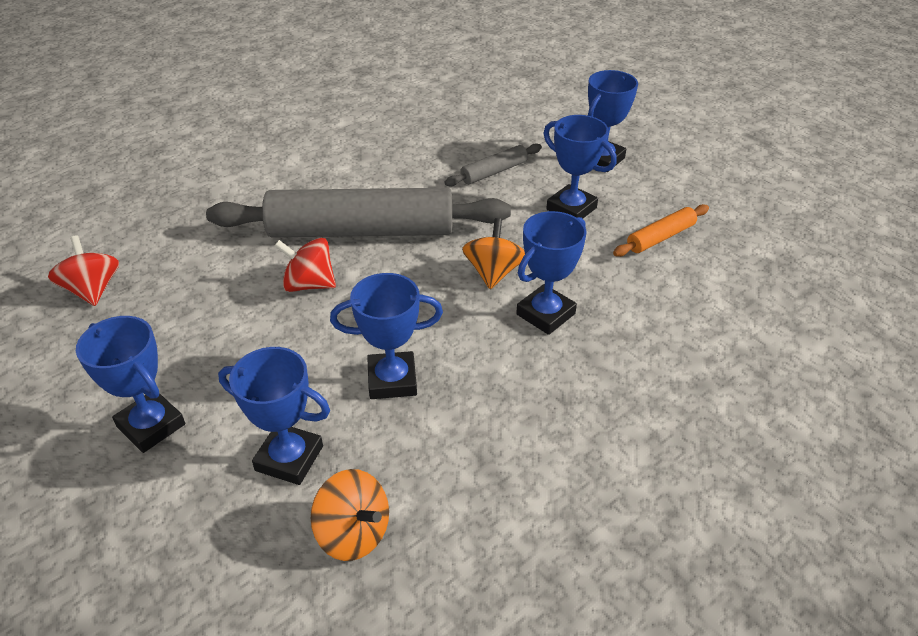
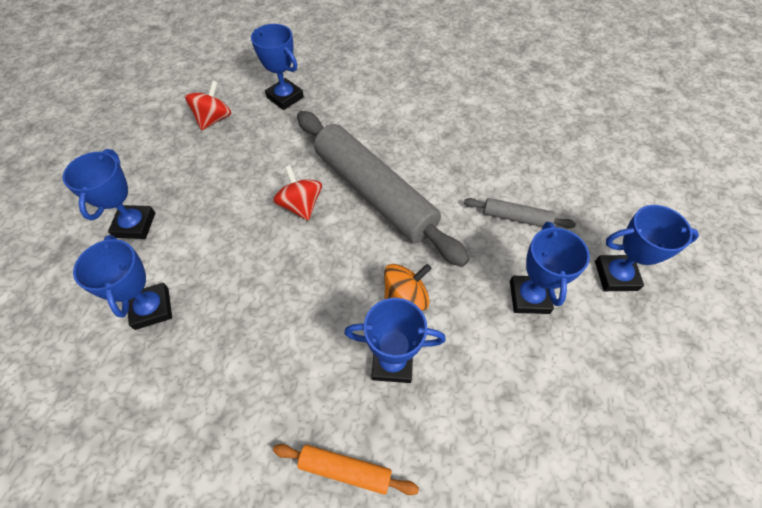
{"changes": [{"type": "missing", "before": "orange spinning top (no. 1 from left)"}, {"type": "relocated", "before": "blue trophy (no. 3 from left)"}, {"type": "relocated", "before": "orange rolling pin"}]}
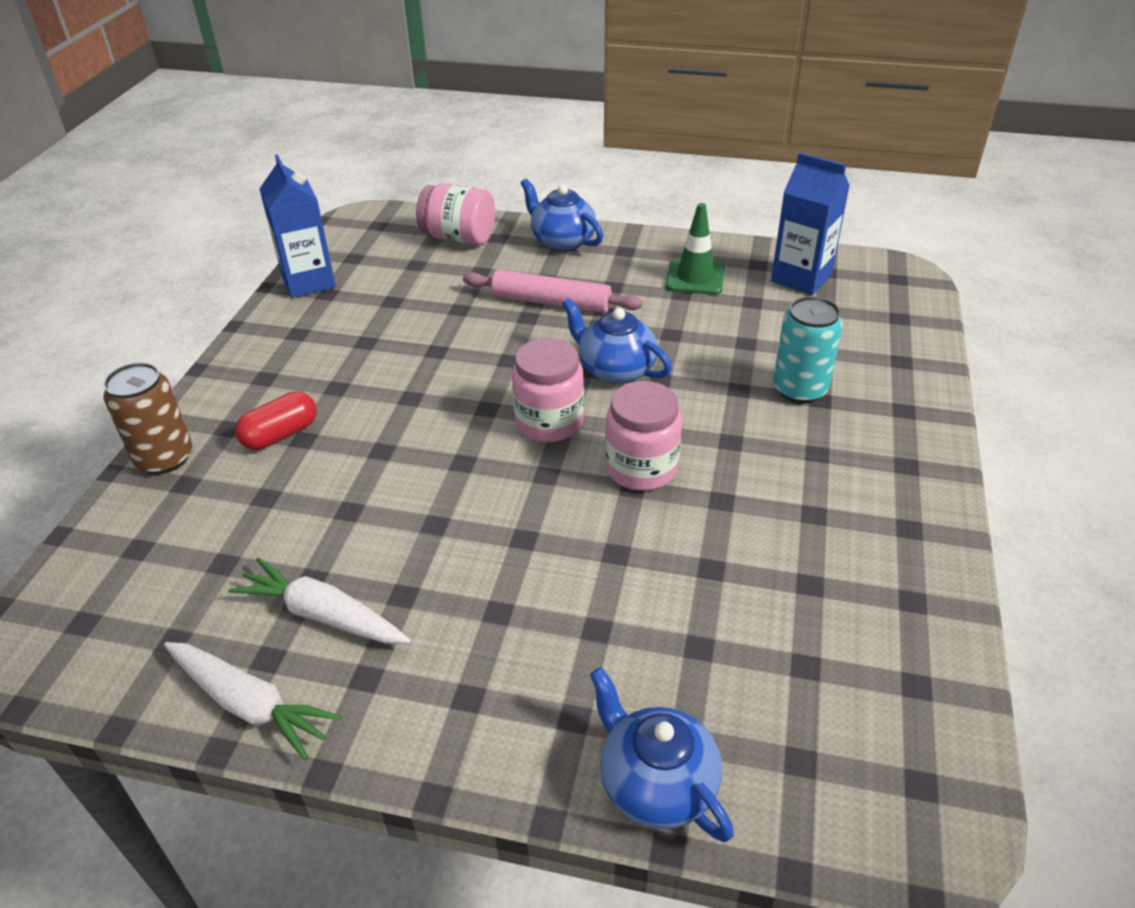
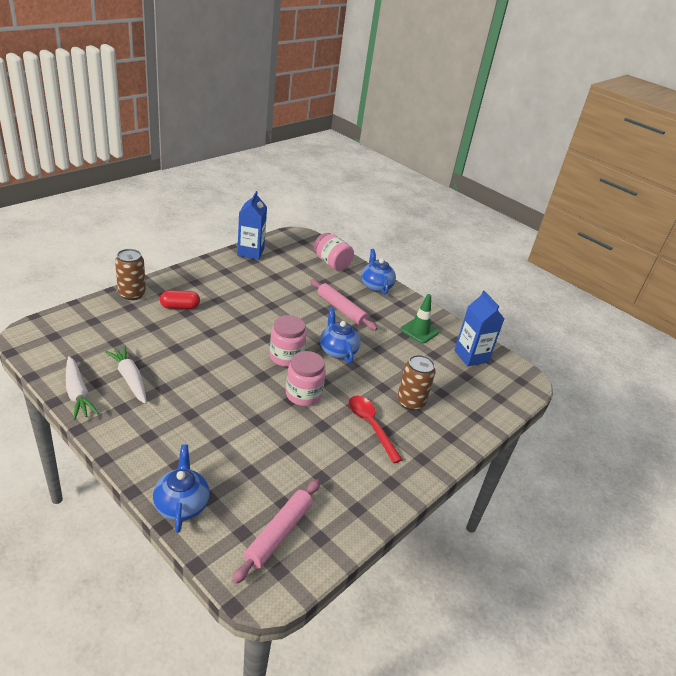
{"changes": [{"type": "appeared", "after": "pink rolling pin (no. 1 from left)"}, {"type": "appeared", "after": "red spoon"}, {"type": "colour", "before": "turquoise can", "after": "brown can (no. 2 from left)"}]}
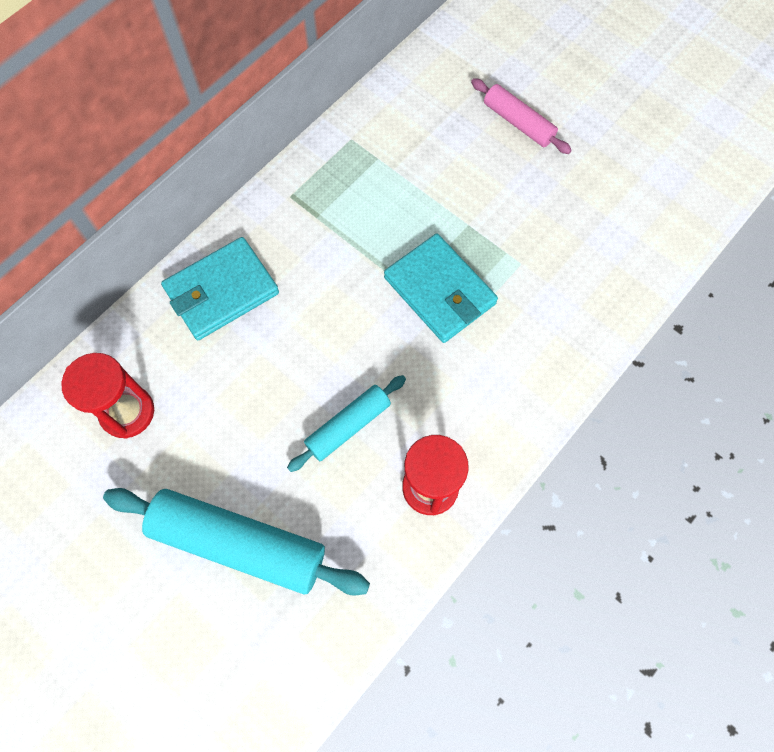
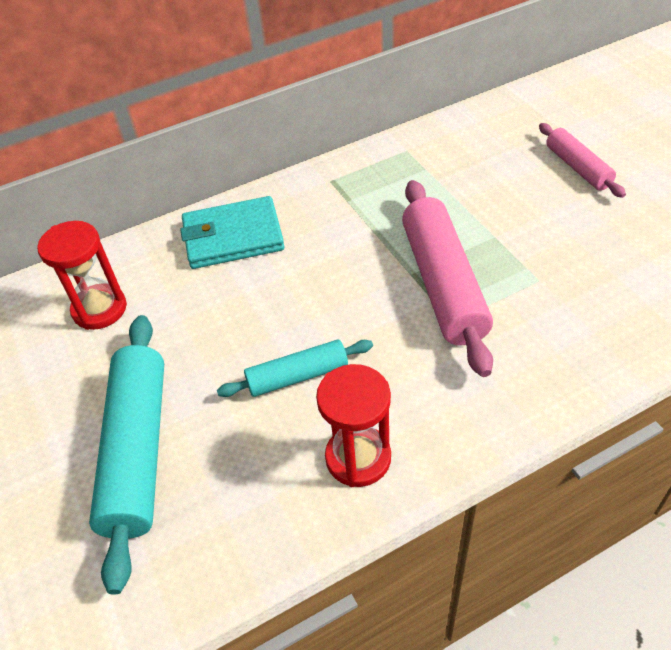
{"changes": [{"type": "exchanged", "before": "turquoise wallet (no. 2 from left)", "after": "pink rolling pin (no. 1 from left)"}, {"type": "spun", "before": "turquoise rolling pin (no. 1 from left)", "turn": 45}]}
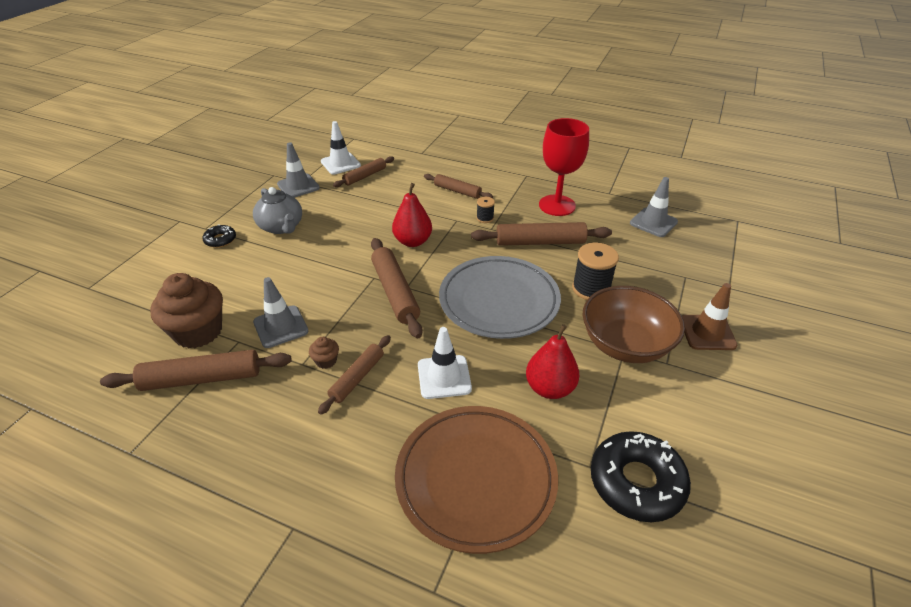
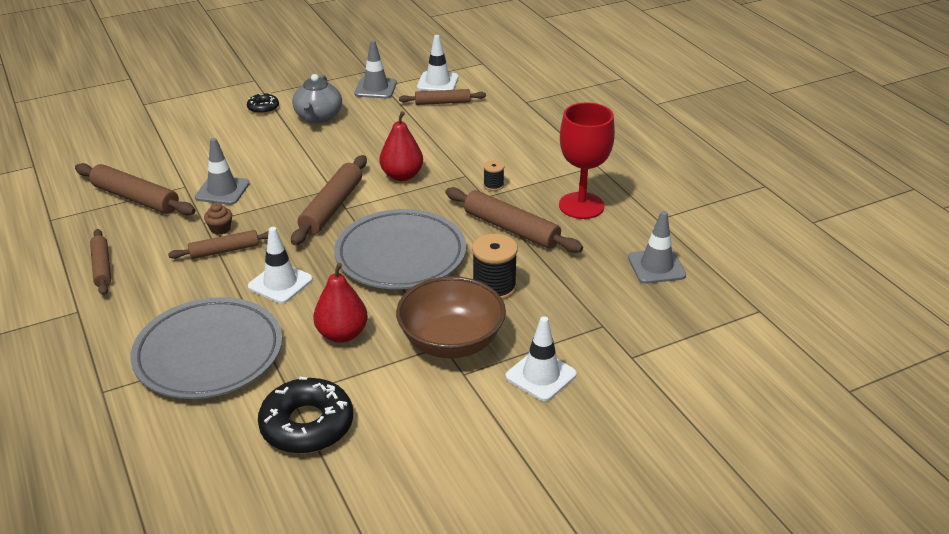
{"changes": [{"type": "missing", "before": "brown cupcake (no. 1 from left)"}, {"type": "relocated", "before": "brown rolling pin (no. 5 from left in the first image)", "after": "brown rolling pin (no. 1 from left)"}, {"type": "colour", "before": "brown plate", "after": "grey plate (no. 1 from left)"}, {"type": "colour", "before": "brown traffic cone", "after": "white traffic cone (no. 3 from left)"}]}
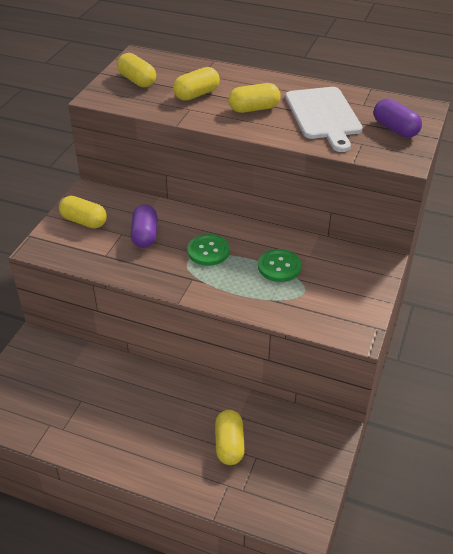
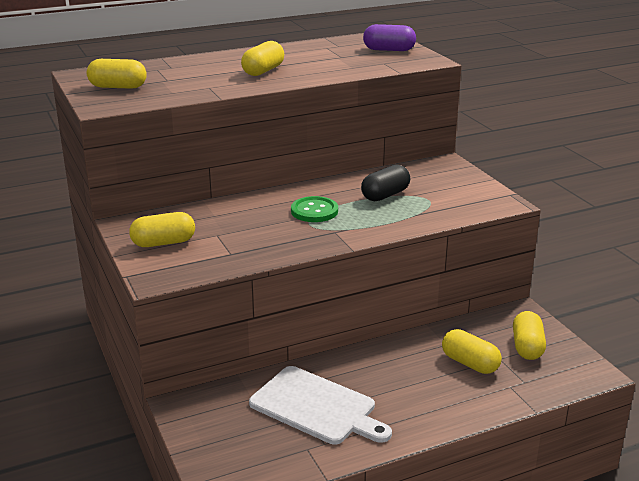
{"changes": [{"type": "missing", "before": "purple capsule (no. 1 from left)"}, {"type": "relocated", "before": "yellow capsule (no. 3 from left in the first image)", "after": "yellow capsule (no. 5 from left)"}, {"type": "relocated", "before": "white cutting board"}, {"type": "exchanged", "before": "green button (no. 2 from left)", "after": "black capsule"}]}
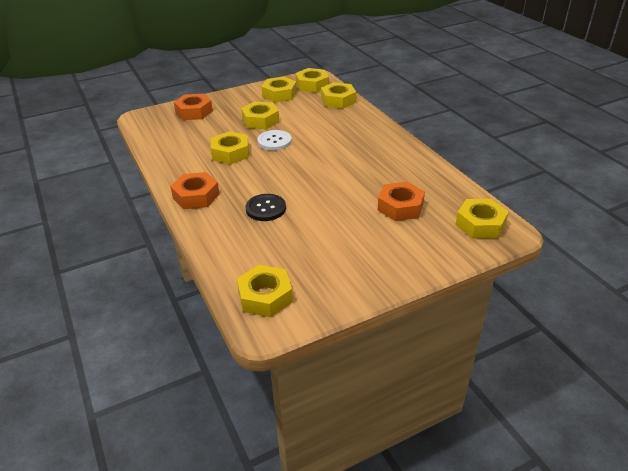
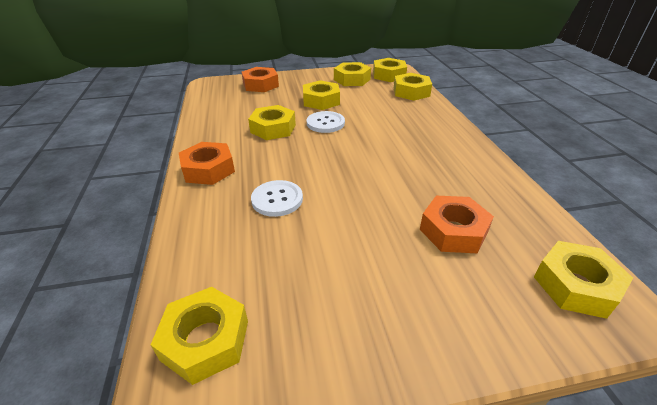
{"changes": [{"type": "colour", "before": "black button", "after": "white button (no. 1 from left)"}]}
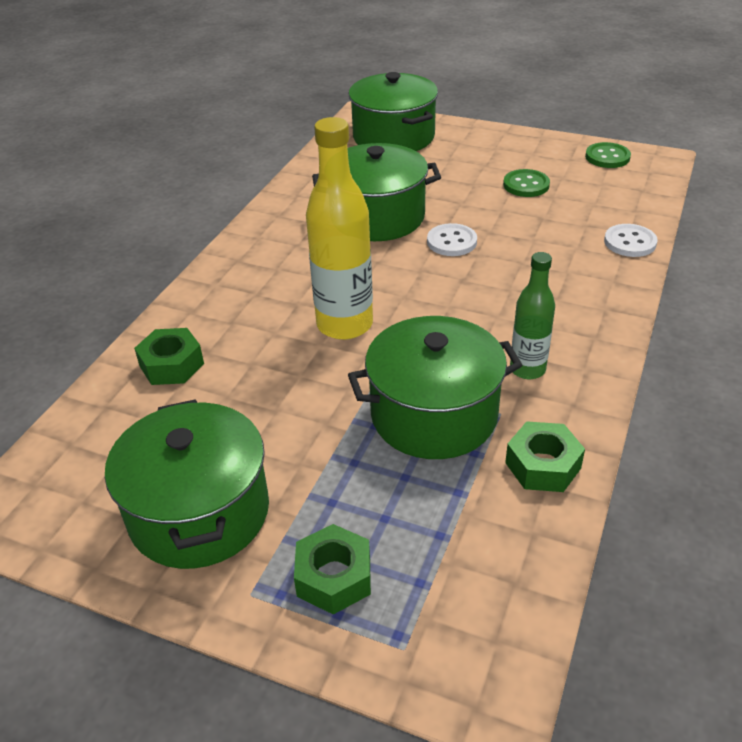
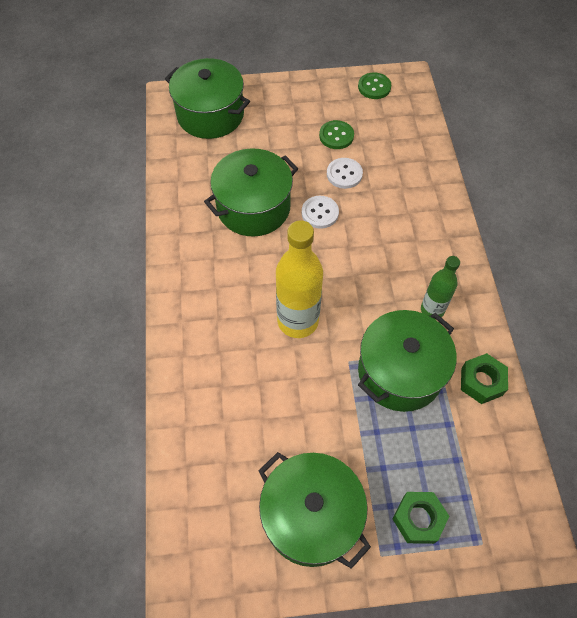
{"changes": [{"type": "missing", "before": "green nut (no. 1 from left)"}, {"type": "relocated", "before": "white button (no. 2 from left)"}]}
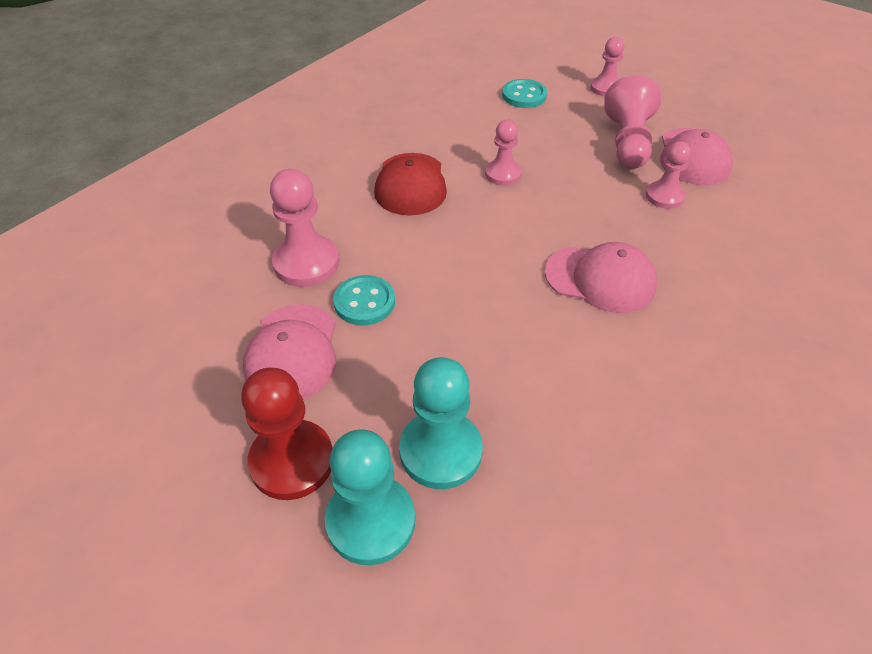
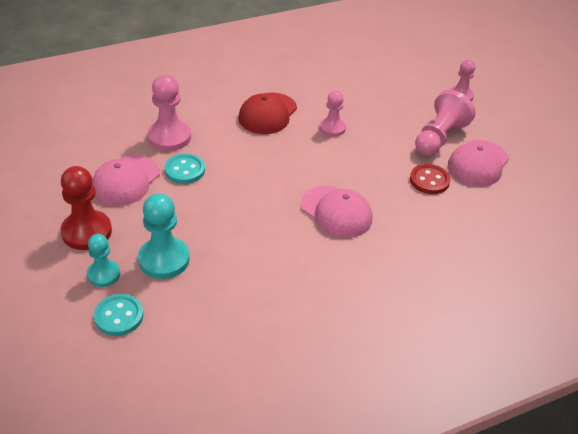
{"changes": [{"type": "relocated", "before": "turquoise button (no. 2 from left in the first image)", "after": "turquoise button (no. 1 from left)"}, {"type": "exchanged", "before": "pink pawn (no. 5 from left)", "after": "red button"}, {"type": "size", "before": "turquoise pawn (no. 1 from left)", "scale": 0.63}]}
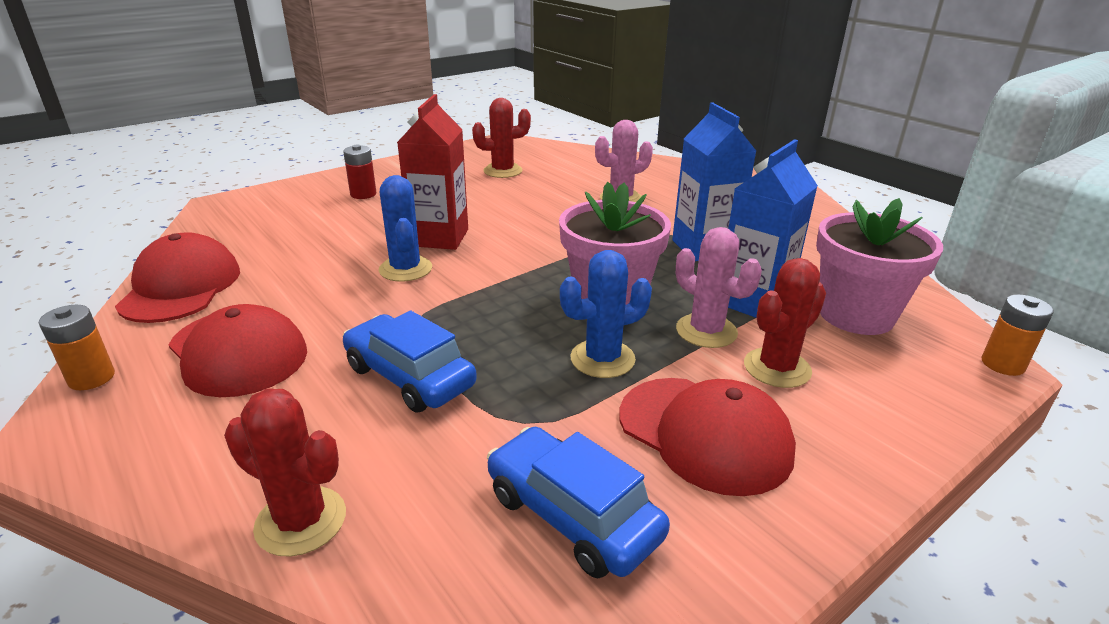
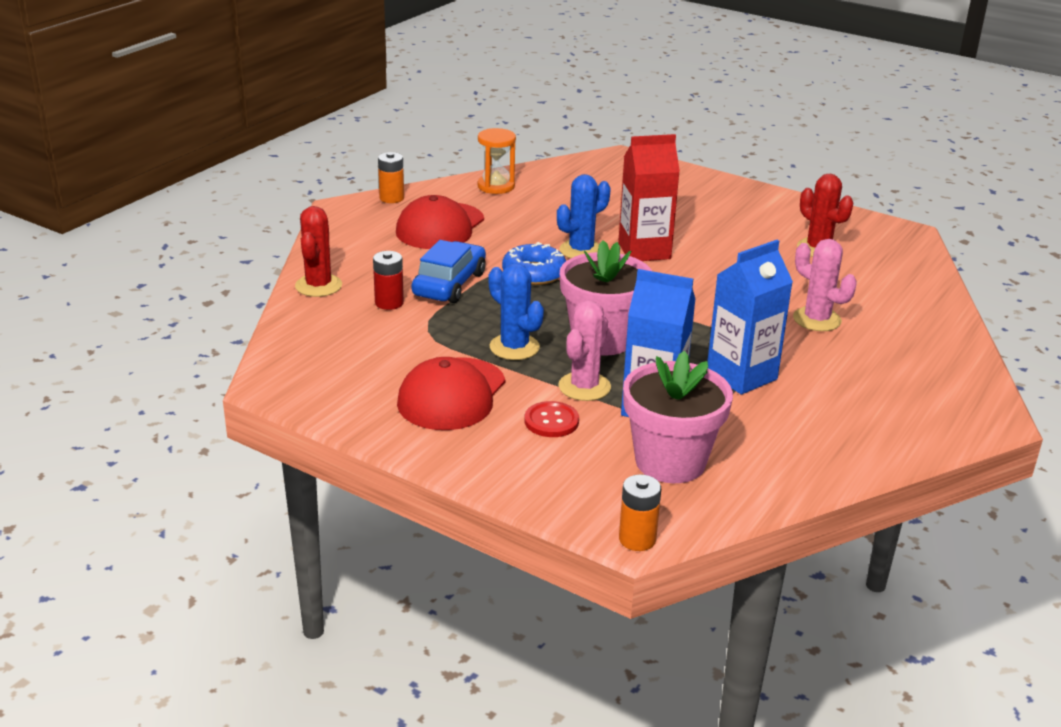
{"changes": [{"type": "missing", "before": "blue car (no. 2 from left)"}, {"type": "appeared", "after": "blue donut"}, {"type": "relocated", "before": "red battery"}, {"type": "exchanged", "before": "red cap (no. 1 from left)", "after": "orange hourglass"}, {"type": "exchanged", "before": "red cactus (no. 3 from left)", "after": "red button"}]}
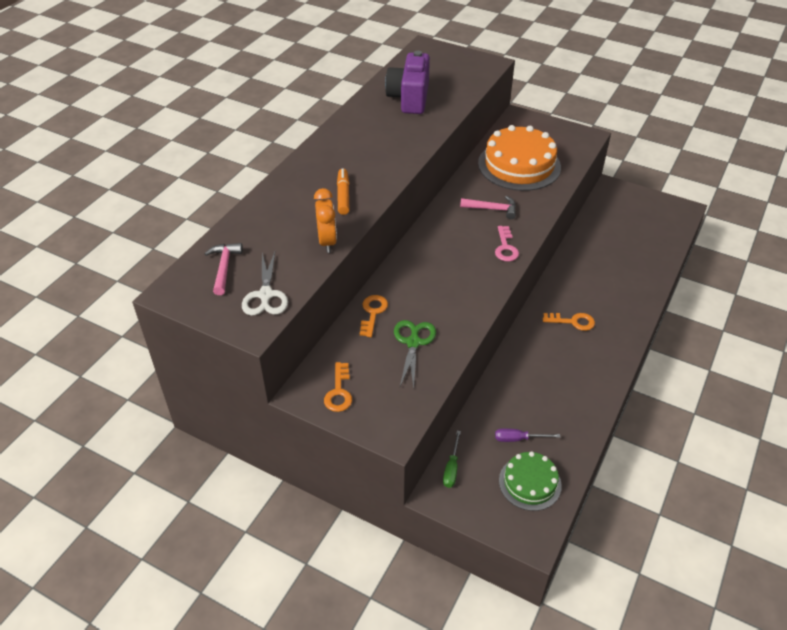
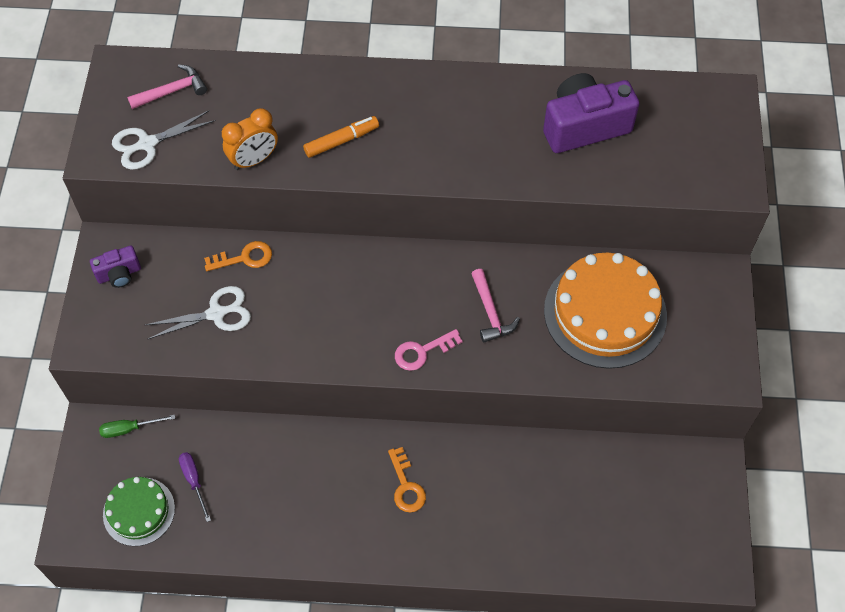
{"changes": [{"type": "exchanged", "before": "orange key (no. 1 from left)", "after": "purple camera (no. 1 from left)"}, {"type": "colour", "before": "green scissors", "after": "white scissors (no. 2 from left)"}]}
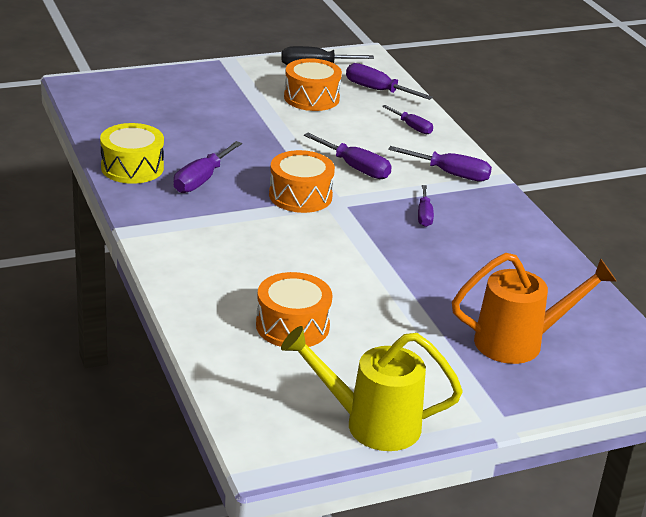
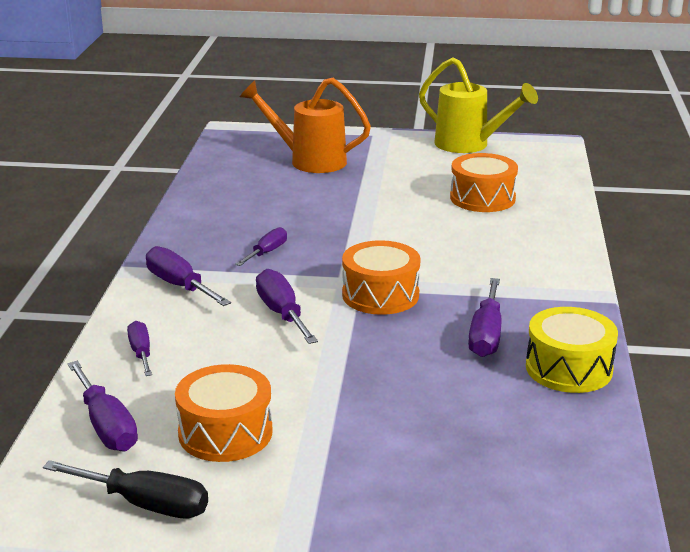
{"changes": [{"type": "spun", "before": "purple screwdriver (no. 1 from left in the first image)", "turn": 135}]}
